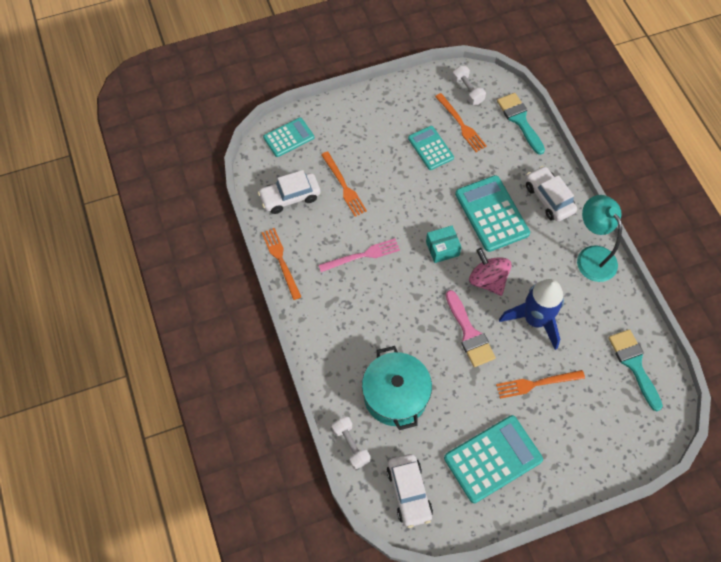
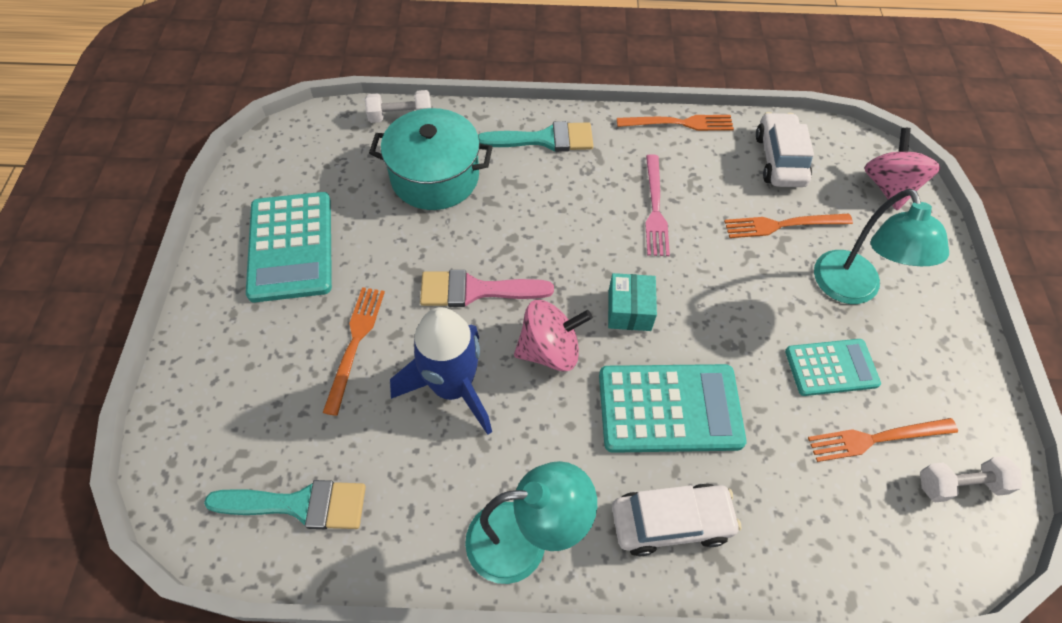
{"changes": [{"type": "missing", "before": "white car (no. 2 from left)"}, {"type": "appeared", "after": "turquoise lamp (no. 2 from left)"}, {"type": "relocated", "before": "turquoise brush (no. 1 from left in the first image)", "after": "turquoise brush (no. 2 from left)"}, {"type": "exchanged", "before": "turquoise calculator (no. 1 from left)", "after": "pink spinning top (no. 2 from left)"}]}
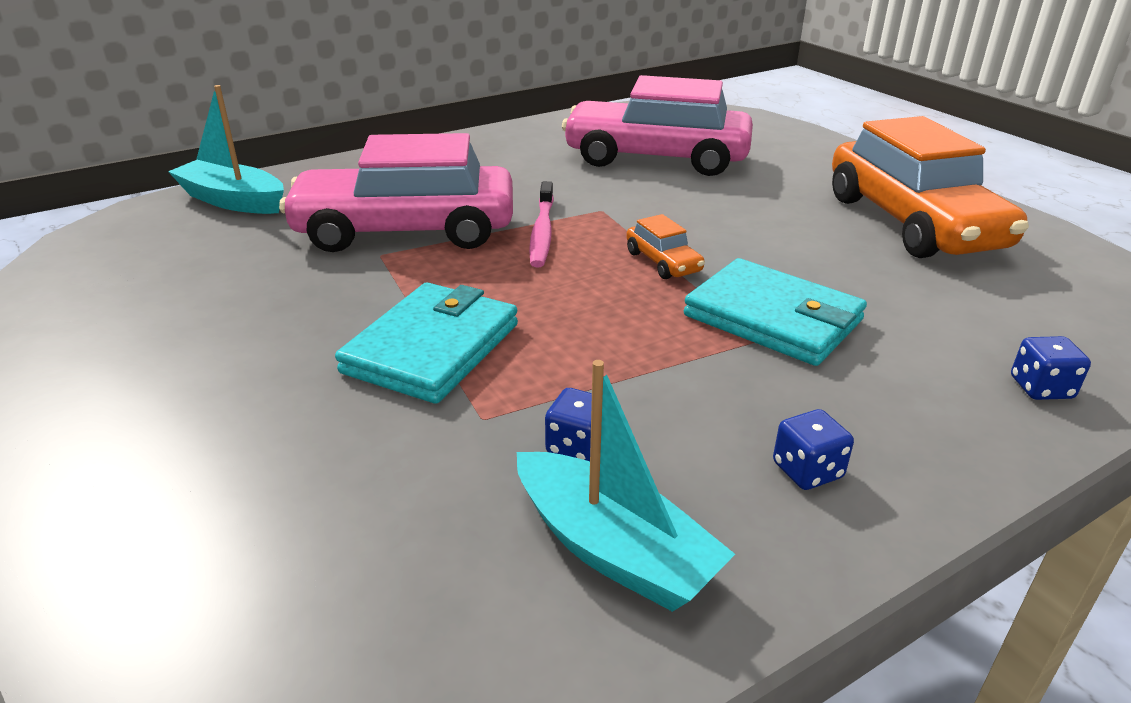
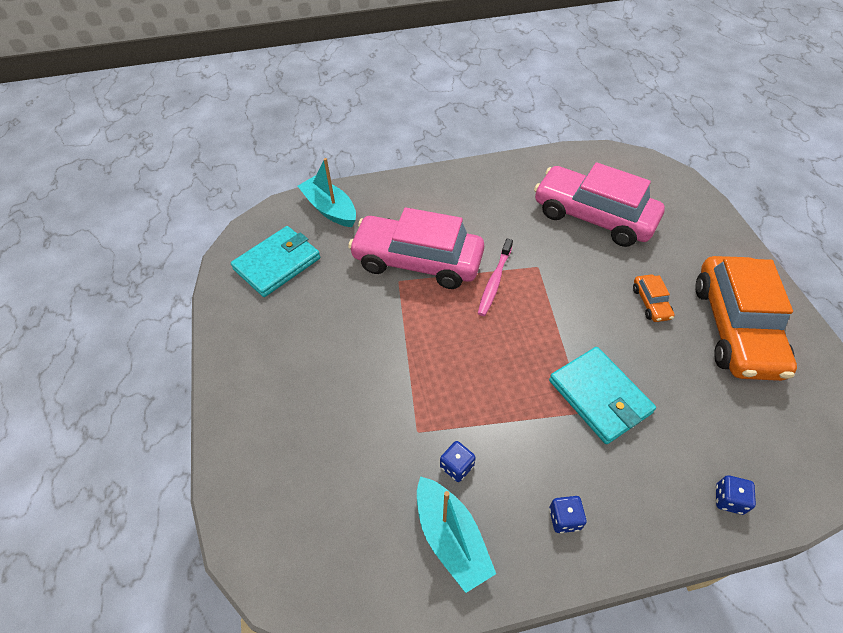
{"changes": [{"type": "relocated", "before": "turquoise wallet (no. 1 from left)"}, {"type": "relocated", "before": "orange car (no. 1 from left)"}]}
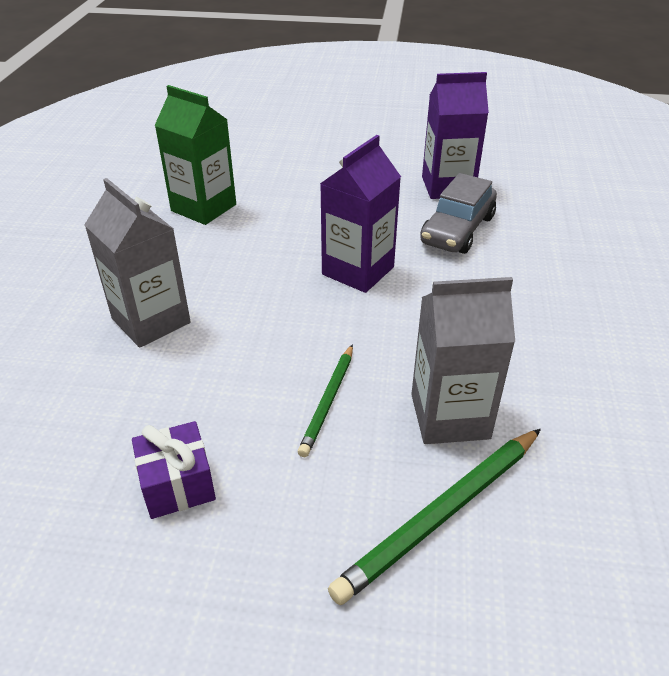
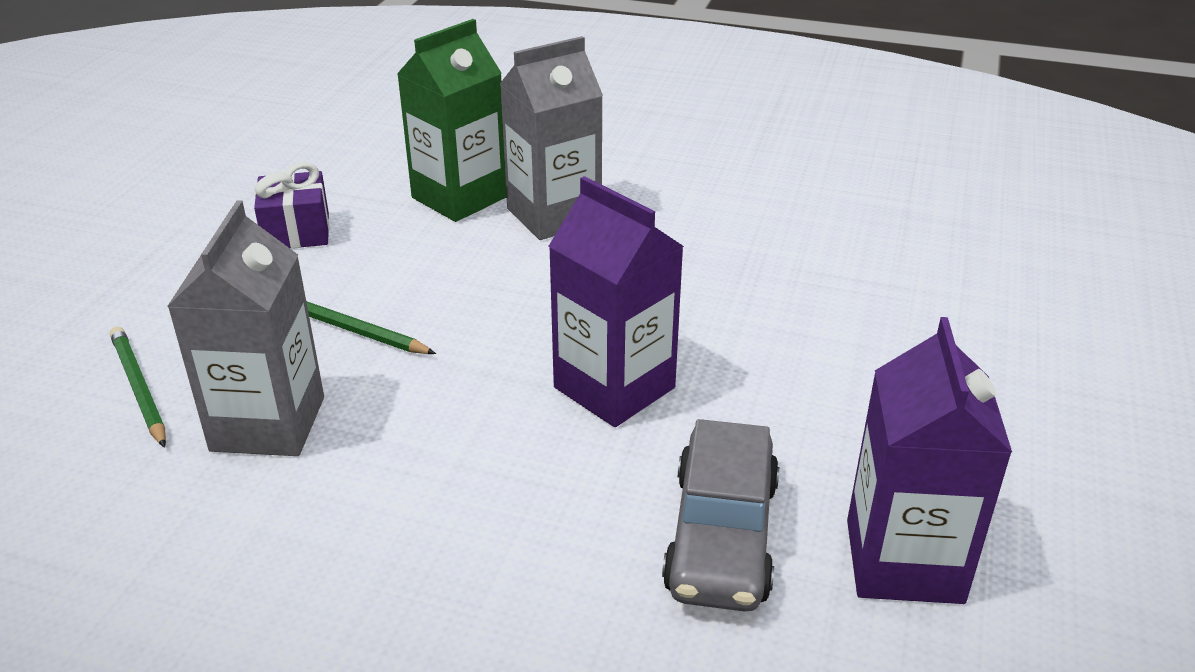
{"changes": [{"type": "relocated", "before": "green carton"}, {"type": "spun", "before": "grey car", "turn": -120}, {"type": "size", "before": "green pencil (no. 2 from left in the first image)", "scale": 0.61}]}
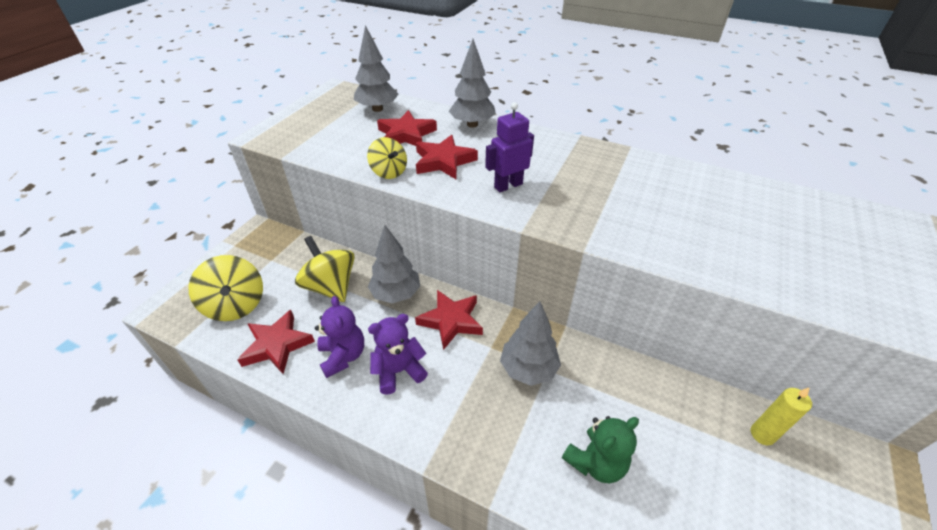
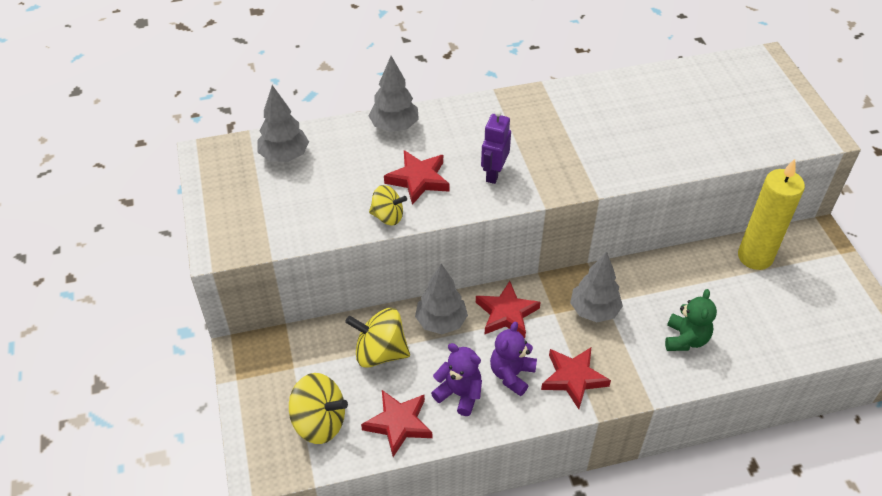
{"changes": [{"type": "relocated", "before": "red star (no. 2 from left in the first image)", "after": "red star (no. 4 from left)"}, {"type": "size", "before": "yellow candle", "scale": 2.01}]}
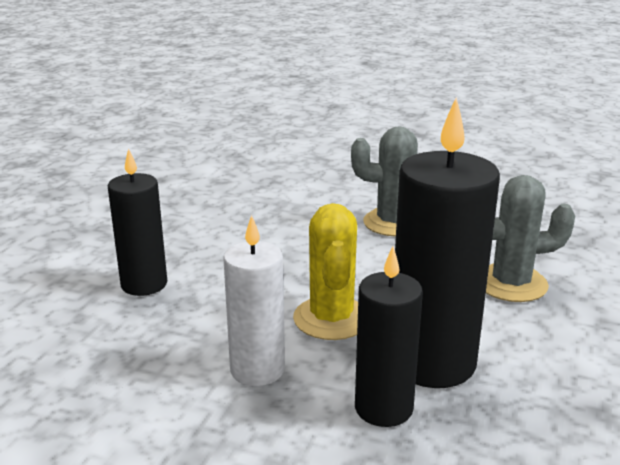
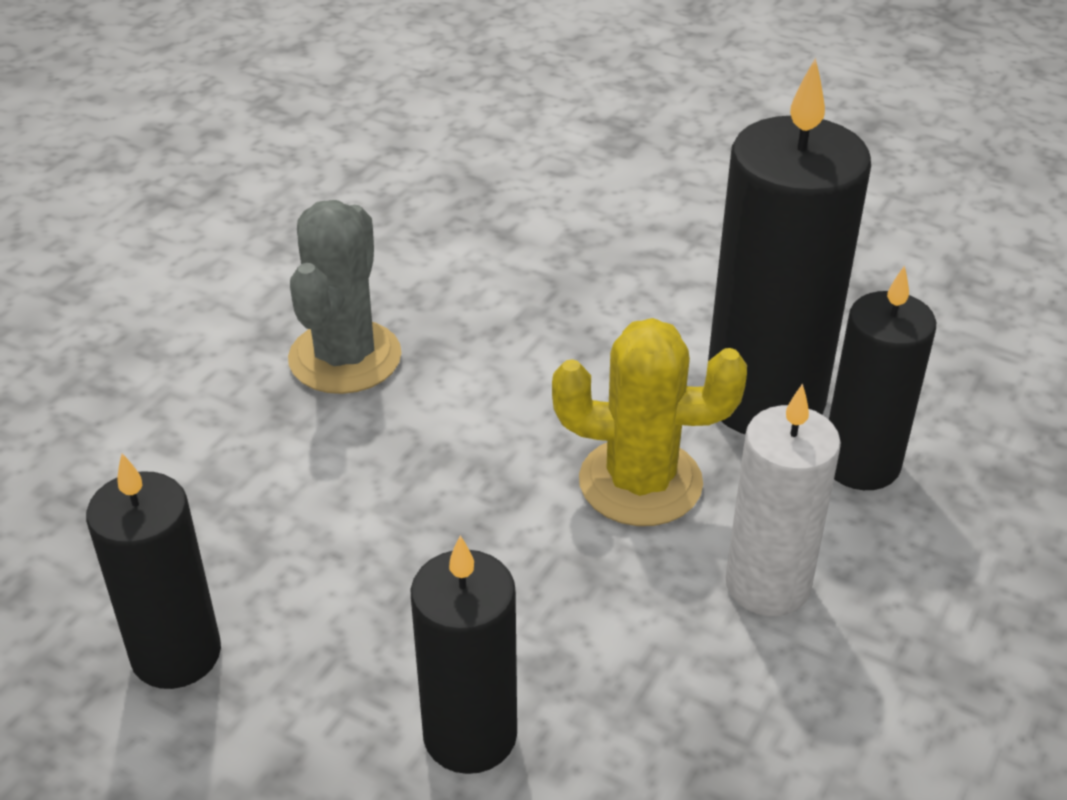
{"changes": [{"type": "missing", "before": "grey cactus (no. 2 from left)"}, {"type": "appeared", "after": "black candle (no. 1 from left)"}]}
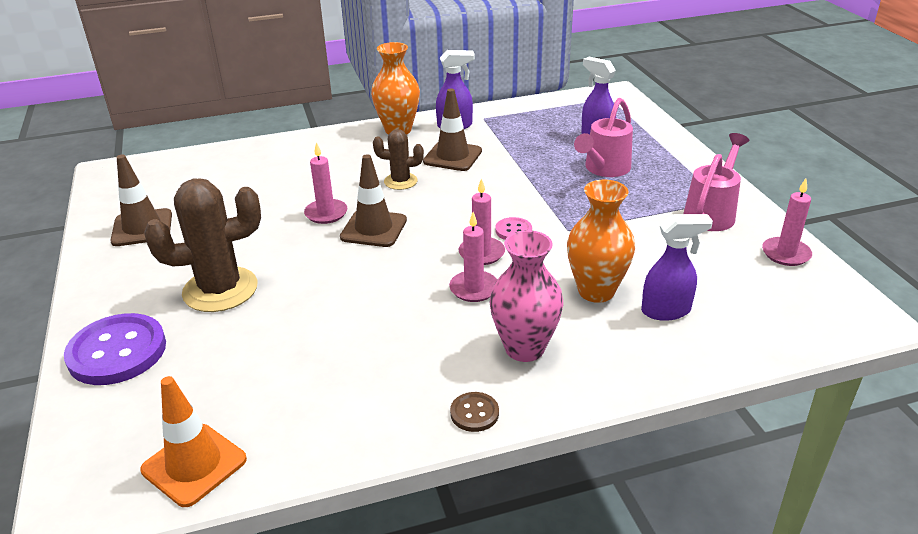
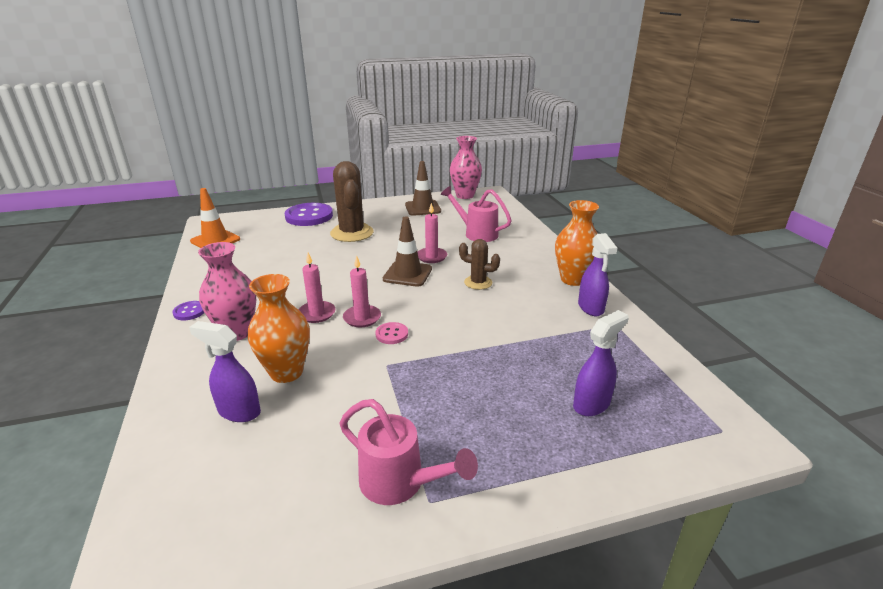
{"changes": [{"type": "missing", "before": "brown traffic cone (no. 3 from left)"}, {"type": "missing", "before": "pink candle (no. 4 from left)"}, {"type": "appeared", "after": "pink vase (no. 2 from left)"}, {"type": "relocated", "before": "pink watering can (no. 1 from left in the first image)", "after": "pink watering can (no. 2 from left)"}, {"type": "colour", "before": "brown button", "after": "purple button (no. 1 from left)"}, {"type": "spun", "before": "brown cactus (no. 2 from left)", "turn": -75}, {"type": "spun", "before": "purple spray bottle (no. 3 from left in the first image)", "turn": 120}]}
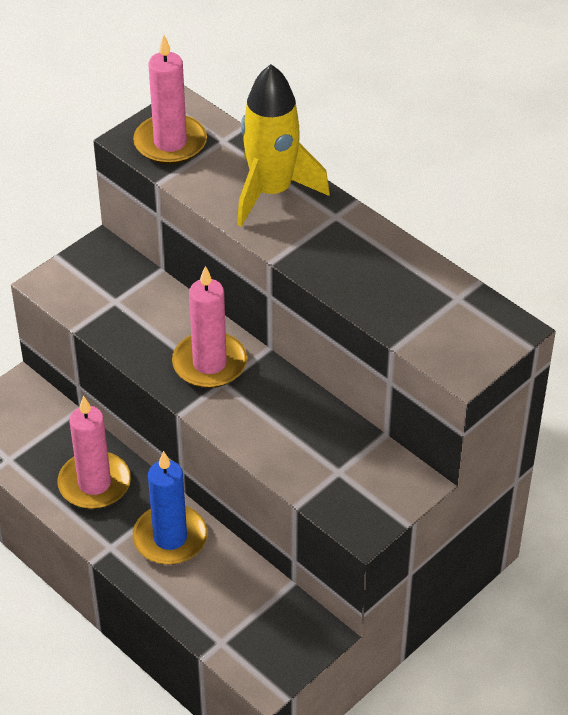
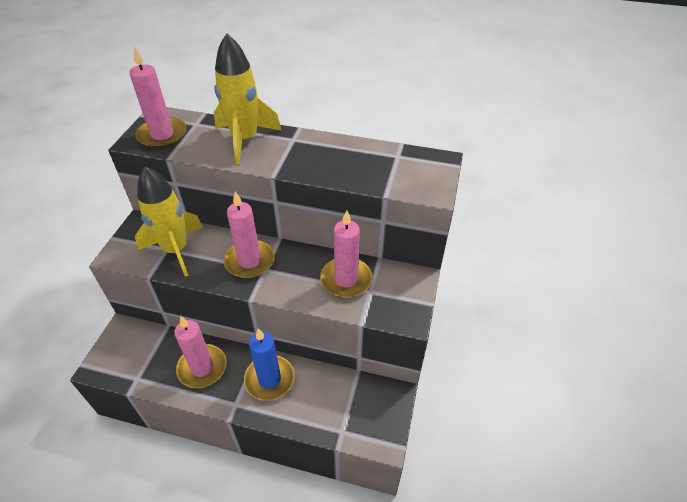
{"changes": [{"type": "appeared", "after": "yellow rocket (no. 1 from left)"}, {"type": "appeared", "after": "pink candle (no. 4 from left)"}]}
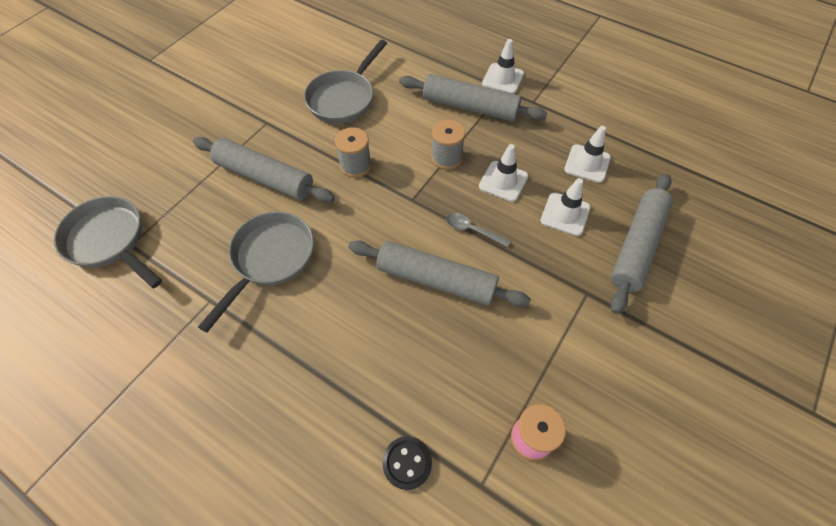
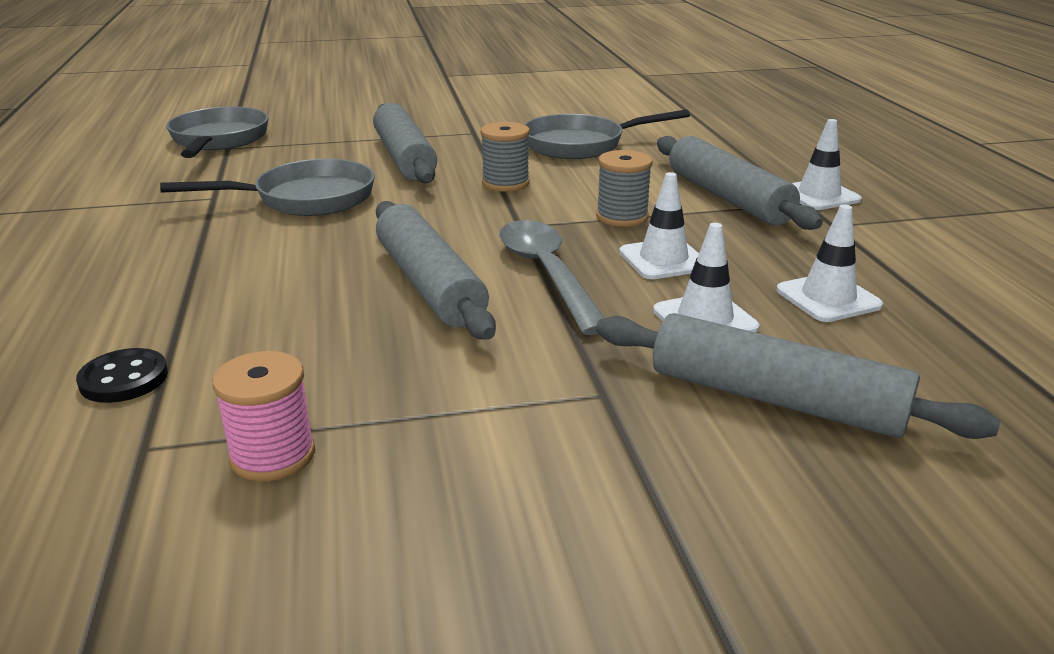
{"changes": [{"type": "spun", "before": "grey rolling pin (no. 4 from left)", "turn": 45}, {"type": "size", "before": "grey spoon", "scale": 1.92}]}
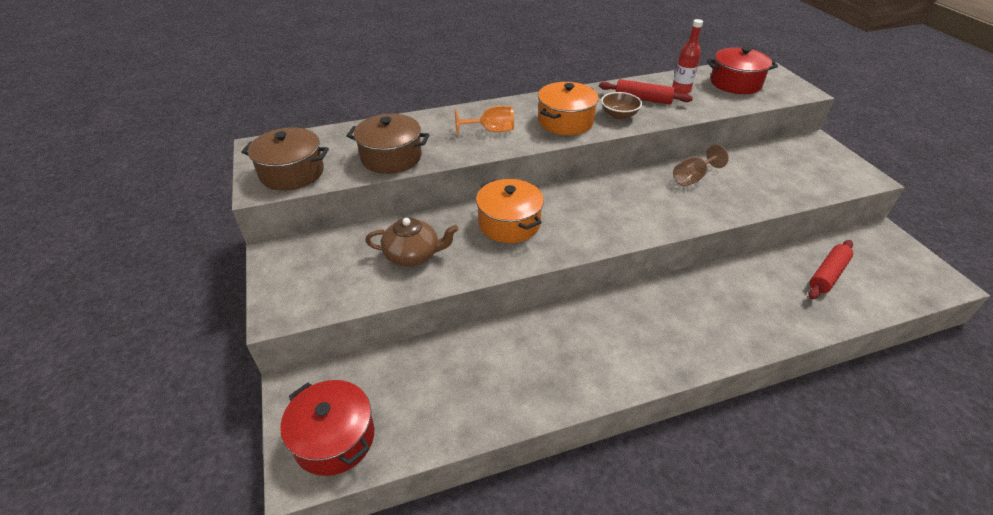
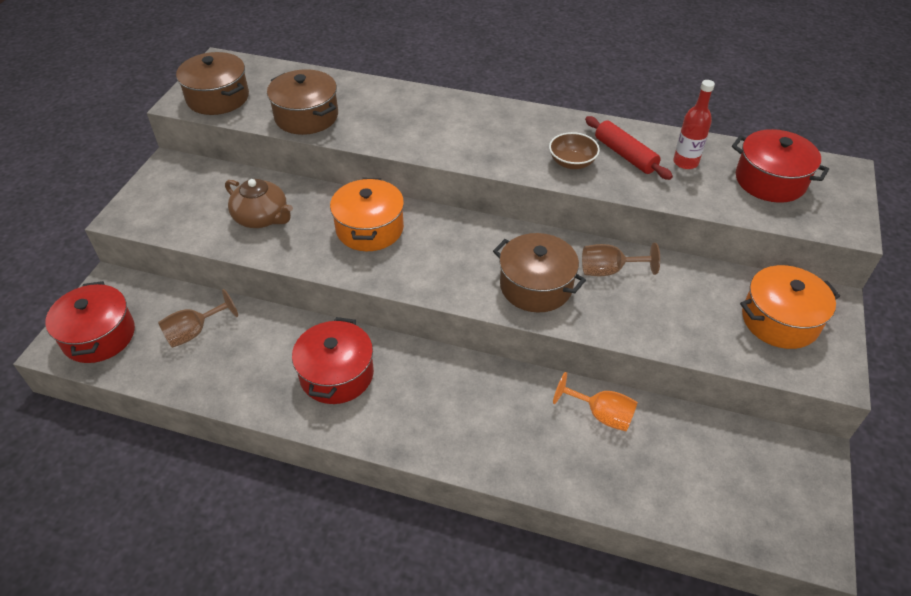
{"changes": [{"type": "missing", "before": "red rolling pin (no. 2 from left)"}, {"type": "appeared", "after": "brown goblet (no. 1 from left)"}, {"type": "appeared", "after": "red pot (no. 2 from left)"}, {"type": "appeared", "after": "brown pot (no. 3 from left)"}, {"type": "relocated", "before": "orange goblet"}, {"type": "relocated", "before": "orange pot (no. 2 from left)"}]}
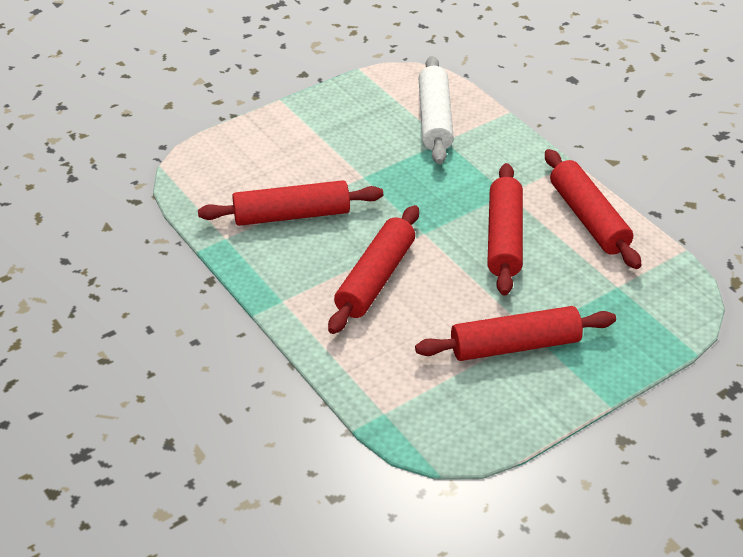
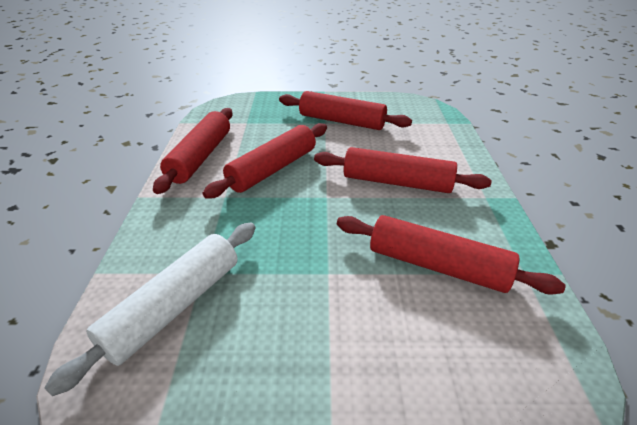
{"changes": [{"type": "spun", "before": "red rolling pin (no. 2 from left in the first image)", "turn": 45}]}
